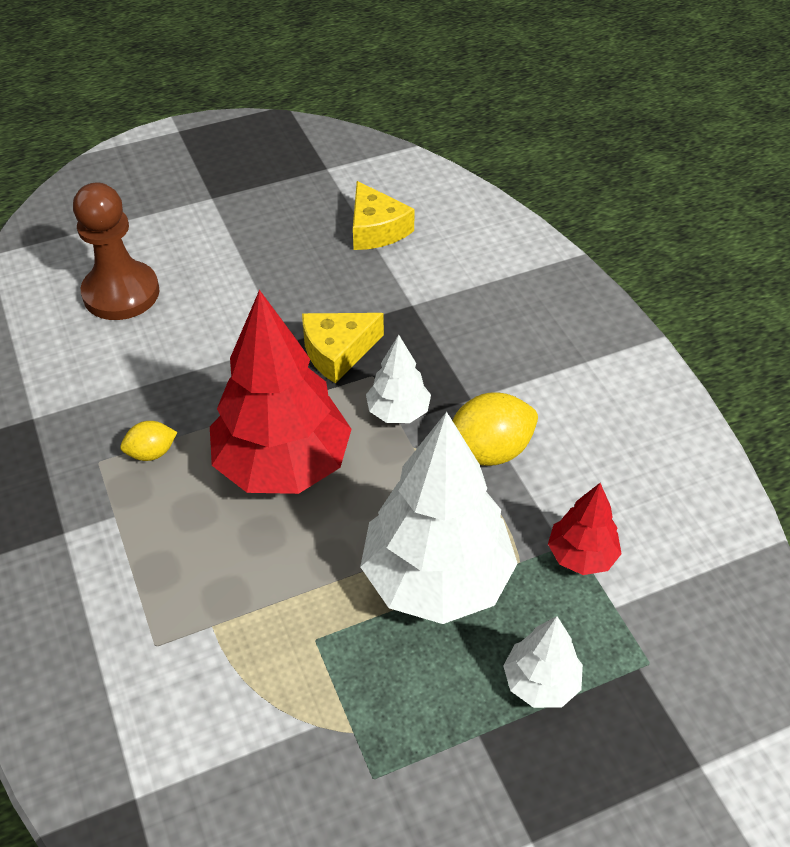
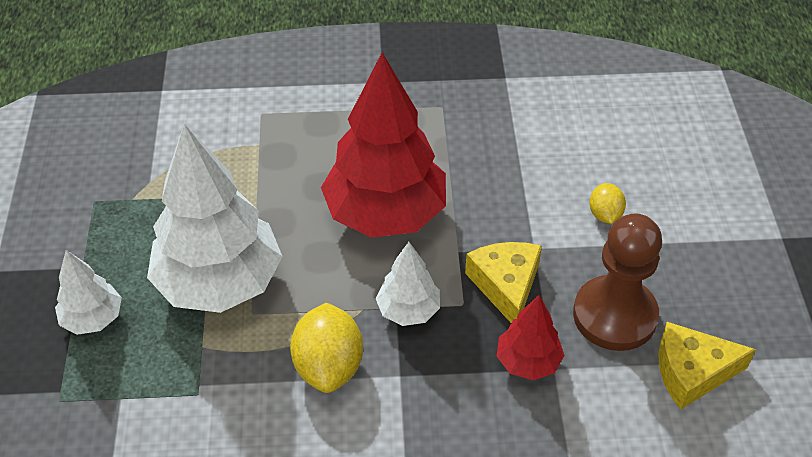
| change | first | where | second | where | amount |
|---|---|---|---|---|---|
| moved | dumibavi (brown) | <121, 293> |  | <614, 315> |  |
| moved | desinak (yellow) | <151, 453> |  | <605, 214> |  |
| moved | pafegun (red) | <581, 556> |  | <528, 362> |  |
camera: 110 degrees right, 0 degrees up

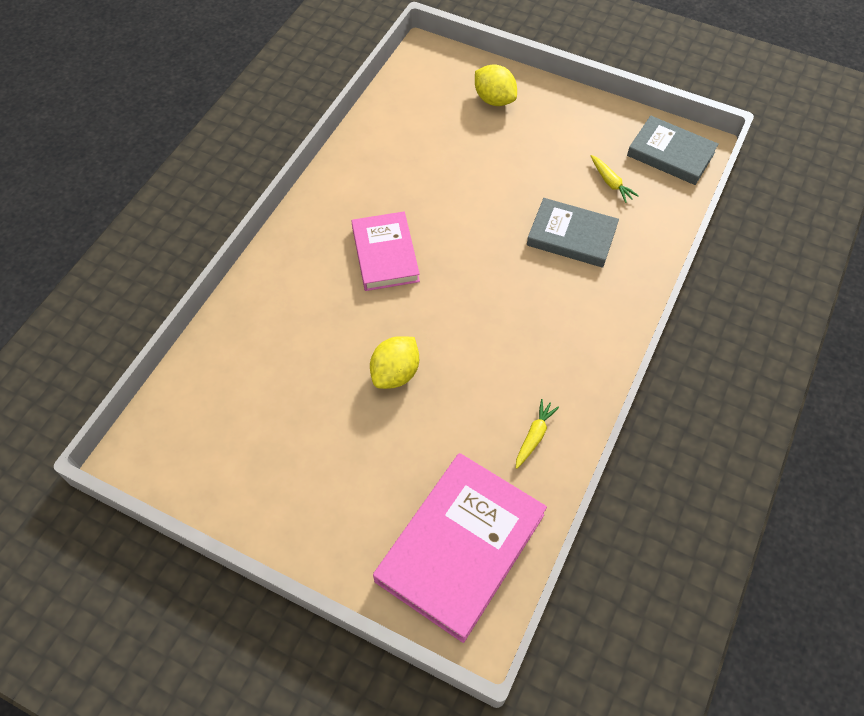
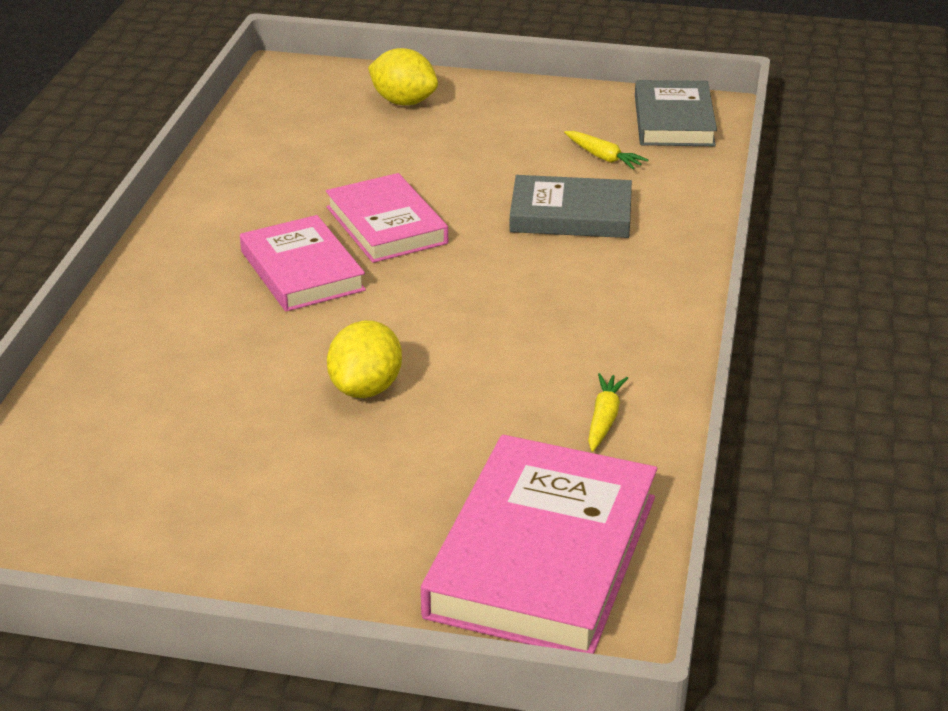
| change | first | where | second | where | amount |
|---|---|---|---|---|---|
| turned | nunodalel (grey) | <670, 154> |  | <674, 120> | 75 degrees clockwise |
| added |  |  | nunodalel (pink) | <386, 225> |  |
camera: 15 degrees left, 25 degrees down

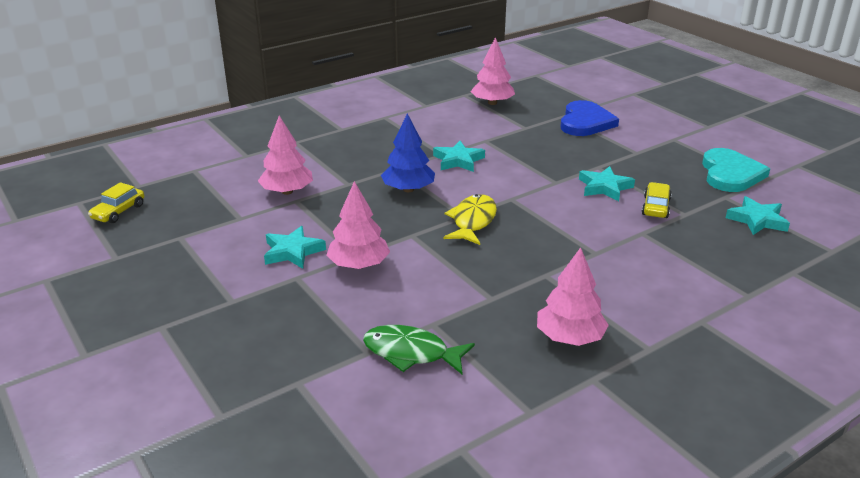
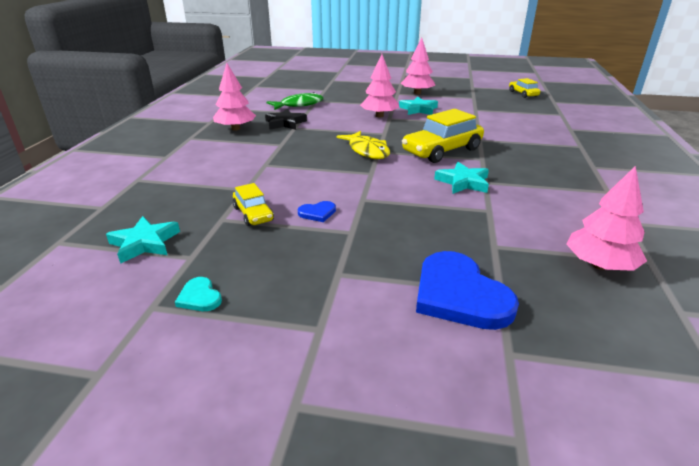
| change | first | where | second | where | amount |
|---|---|---|---|---|---|
| replaced | pafegun (blue) | <408, 189> | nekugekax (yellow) | <442, 151> |  |
| moved | pafegun (pink) | <287, 191> |  | <417, 93> |  |
| resized | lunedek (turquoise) | <730, 174> |  | <199, 297> | x0.45 |
| replaced | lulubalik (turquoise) | <604, 187> | lunedek (blue) | <317, 213> |  |
| added |  |  | lulubalik (black) | <285, 123> |  |
camera: 135 degrees right, 0 degrees up

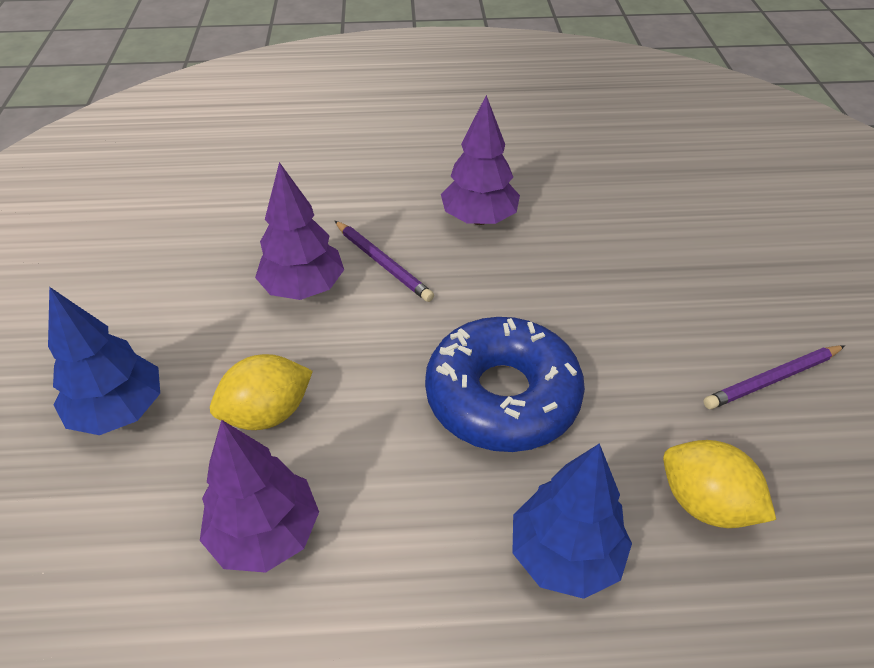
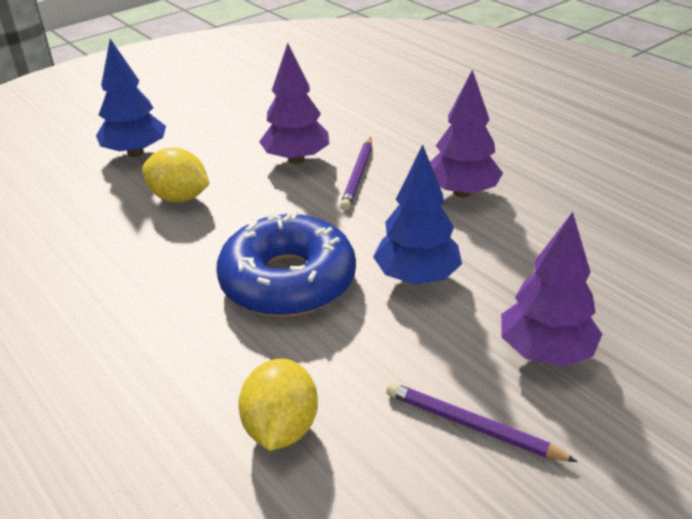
| change | first | where | second | where | amount |
|---|---|---|---|---|---|
| moved | pafegun (purple) | <266, 533> |  | <545, 352> |  |
| moved | pafegun (blue) | <564, 555> |  | <416, 277> |  |
camera: 55 degrees right, 10 degrees down

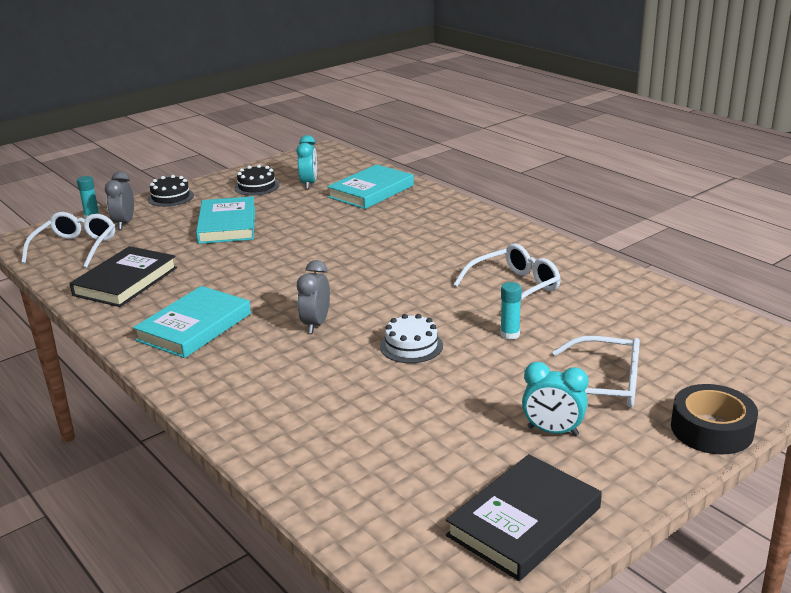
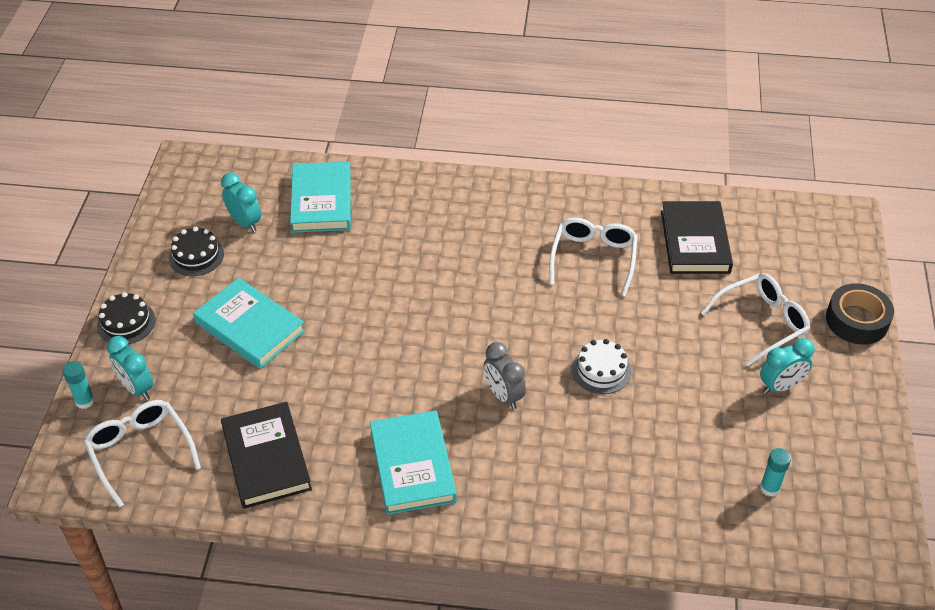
| change | first | where | second | where | amount |
|---|---|---|---|---|---|
| recoloured | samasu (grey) | <124, 223> | samasu (turquoise) | <137, 388> |  |
| moved | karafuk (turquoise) | <510, 334> |  | <769, 488> |  |
| moved | nunodalel (black) | <524, 522> |  | <695, 241> |  |
camera: 45 degrees left, 20 degrees up

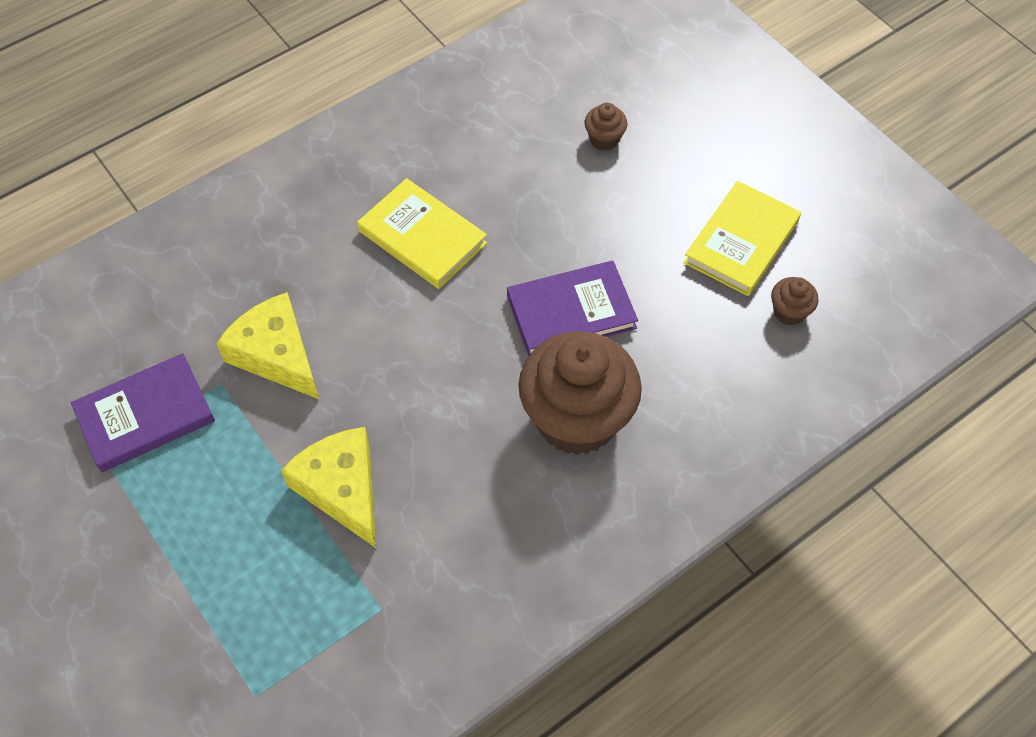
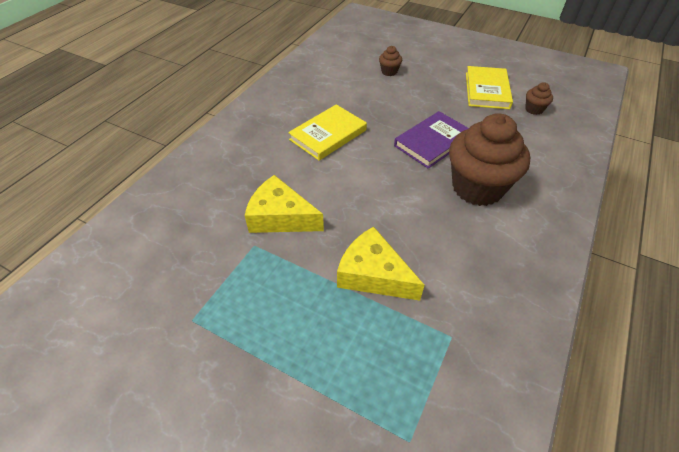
| change | first | where | second | where | amount |
|---|---|---|---|---|---|
| turned | nunodalel (yellow) | <422, 237> |  | <328, 135> | 60 degrees counterclockwise |
| removed | nunodalel (purple) | <145, 416> |  |  |  |
camera: 25 degrees left, 10 degrees down

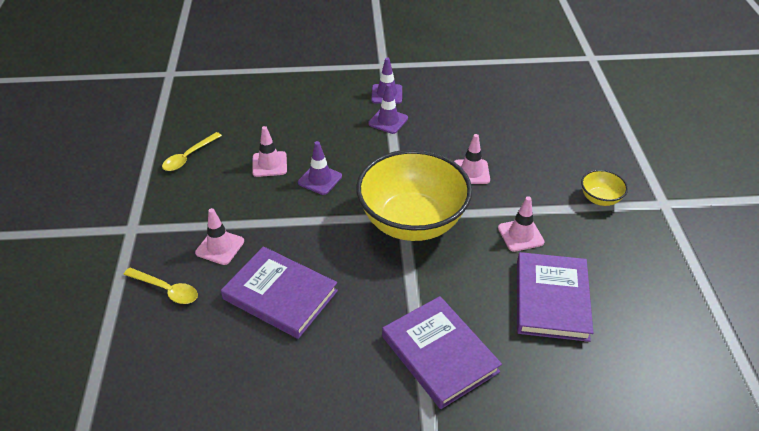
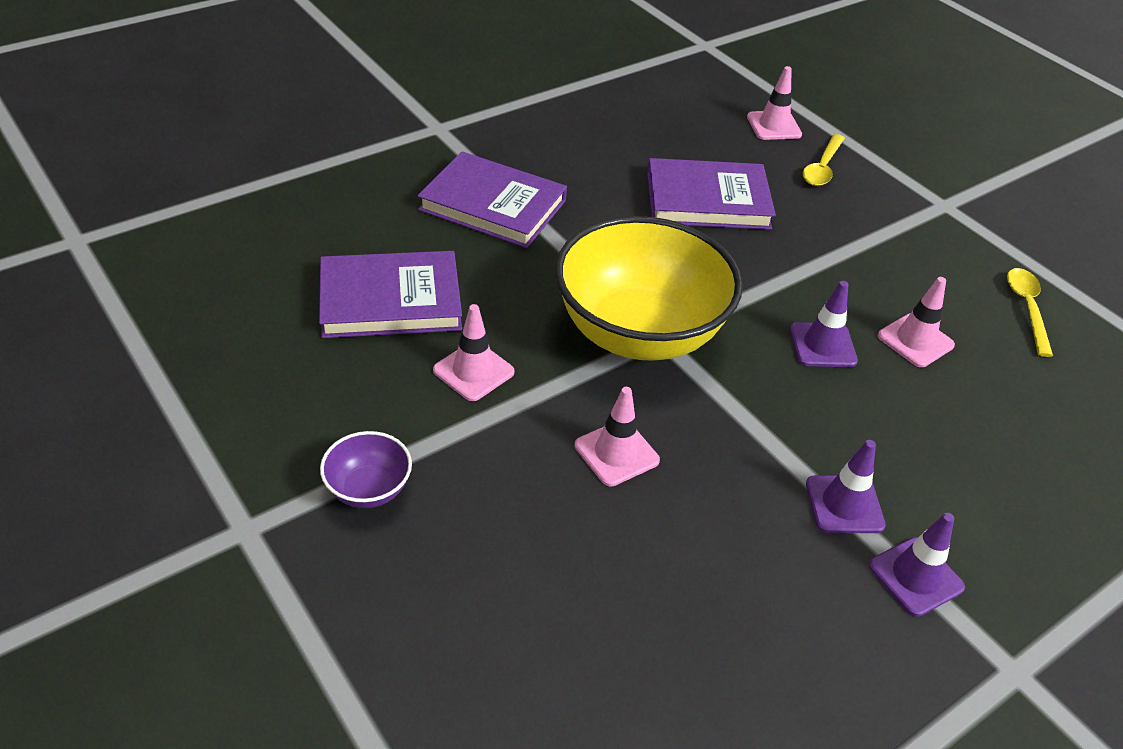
| change | first | where | second | where | amount |
|---|---|---|---|---|---|
| recoloured | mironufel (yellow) | <600, 199> | mironufel (purple) | <368, 489> |  |
| moved | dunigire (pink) | <220, 247> |  | <774, 126> |  |
| turned | nunodalel (purple) | <551, 299> |  | <390, 300> | 75 degrees counterclockwise |
| turned | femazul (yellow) | <166, 290> |  | <822, 168> | 60 degrees counterclockwise |
camera: 145 degrees right, 0 degrees up

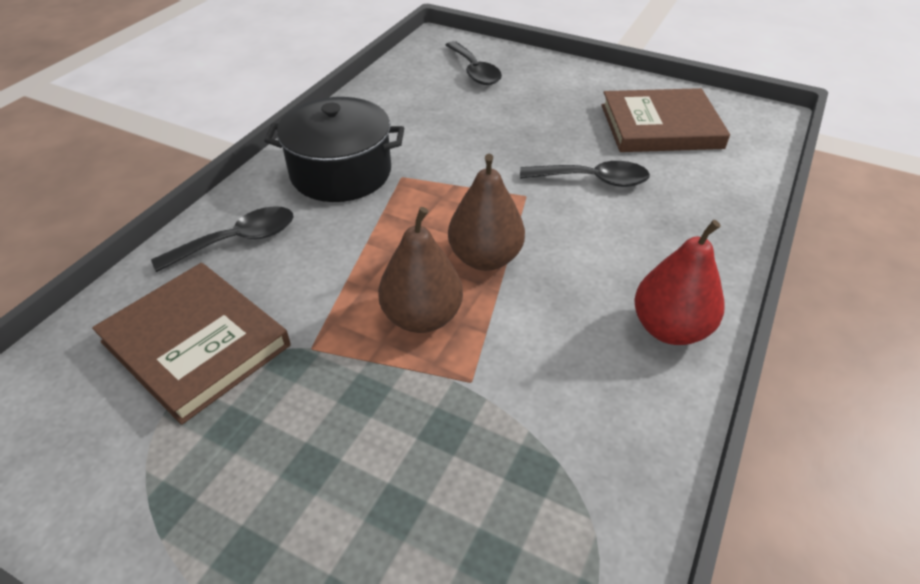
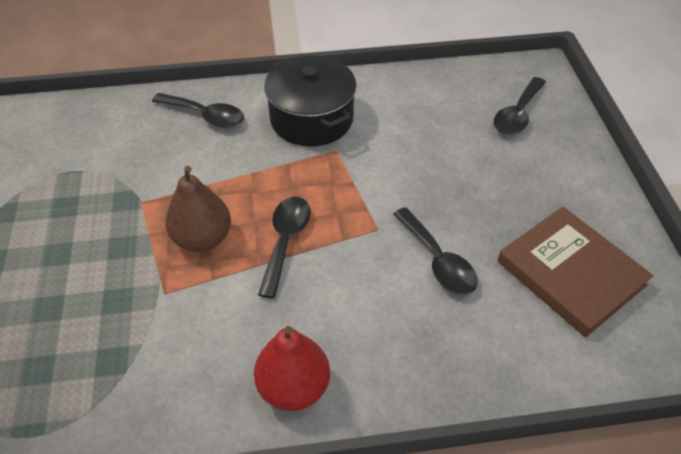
| change | first | where | second | where | amount |
|---|---|---|---|---|---|
| replaced | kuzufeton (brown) | <485, 258> | femazul (black) | <285, 241> |  |
| removed | nunodalel (brown) | <196, 343> |  |  |  |
camera: 55 degrees right, 5 degrees up

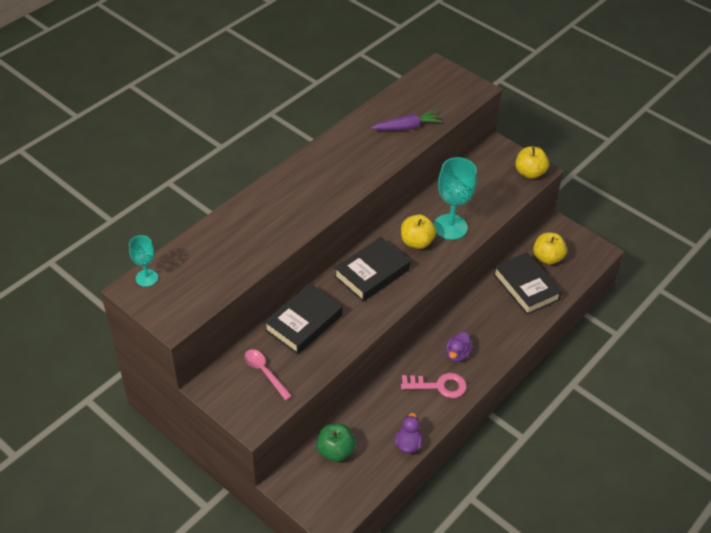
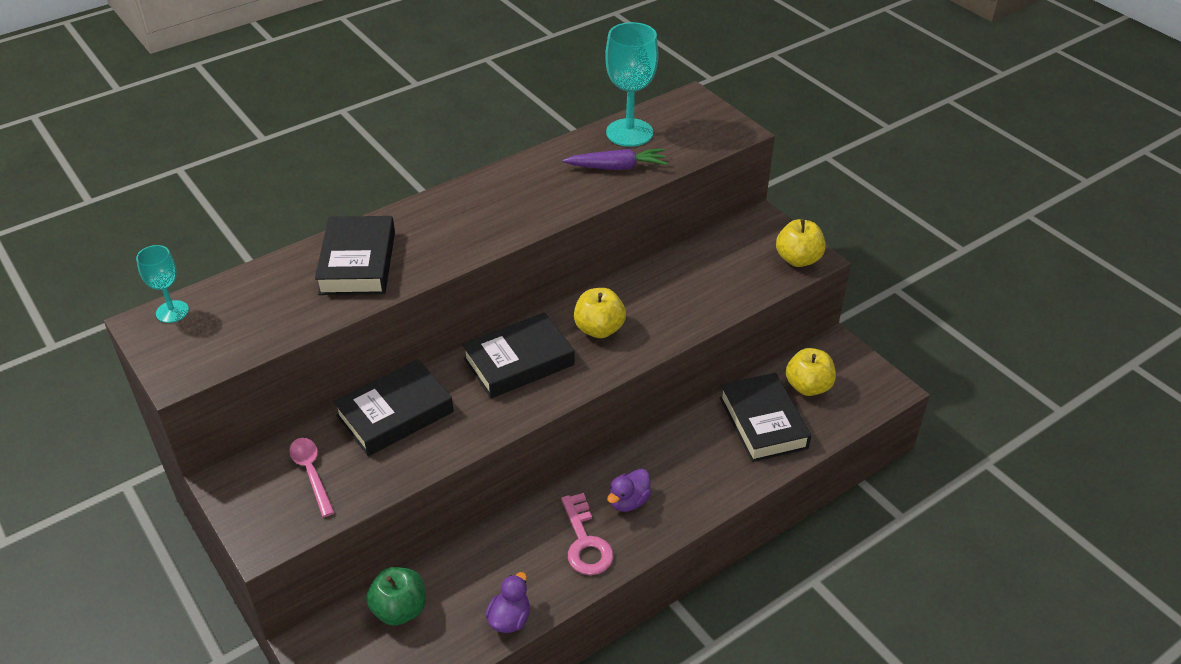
| change | first | where | second | where | amount |
|---|---|---|---|---|---|
| moved | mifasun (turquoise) | <450, 227> |  | <629, 133> |  |
| turned | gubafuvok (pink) | <439, 386> |  | <585, 542> | 60 degrees clockwise |
| added |  |  | nunodalel (black) | <358, 262> |  |
camera: 15 degrees right, 5 degrees down

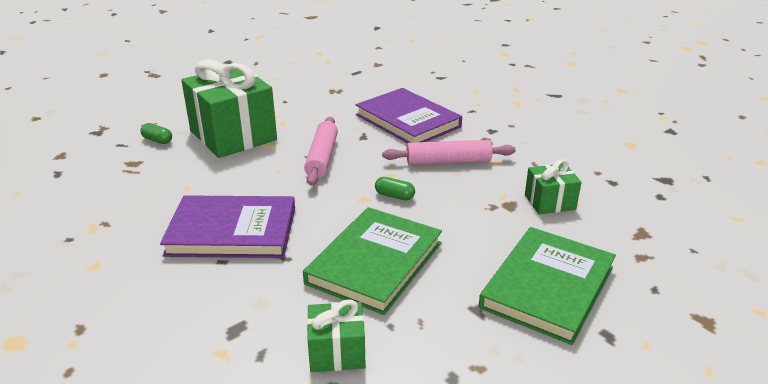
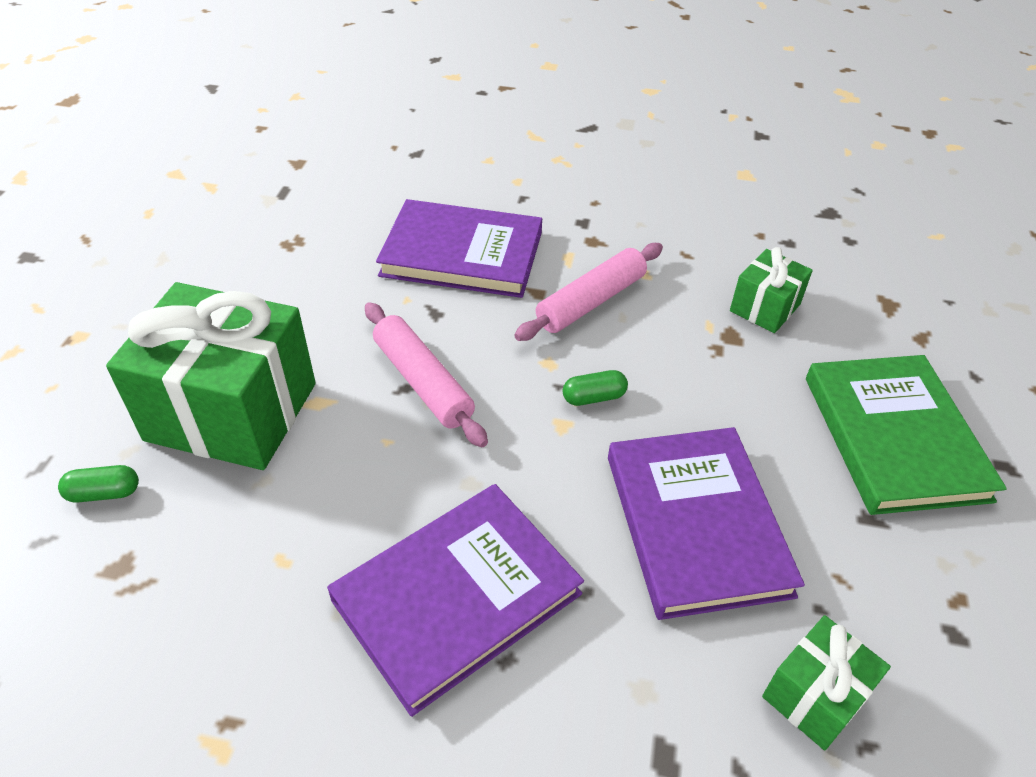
| change | first | where | second | where | amount |
|---|---|---|---|---|---|
| recoloured | nunodalel (green) | <375, 263> | nunodalel (purple) | <696, 524> |  |
camera: 40 degrees left, 15 degrees up

